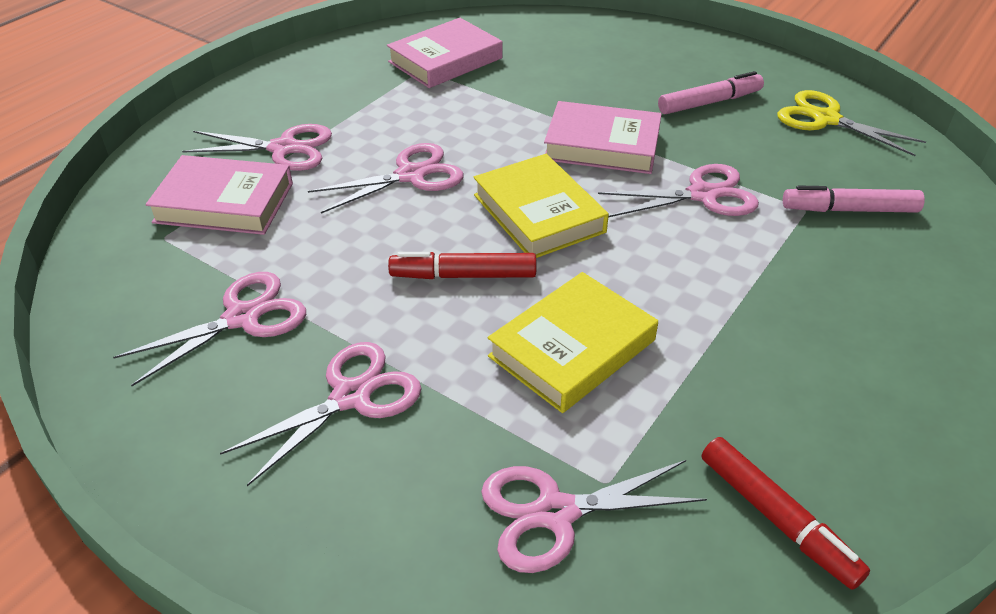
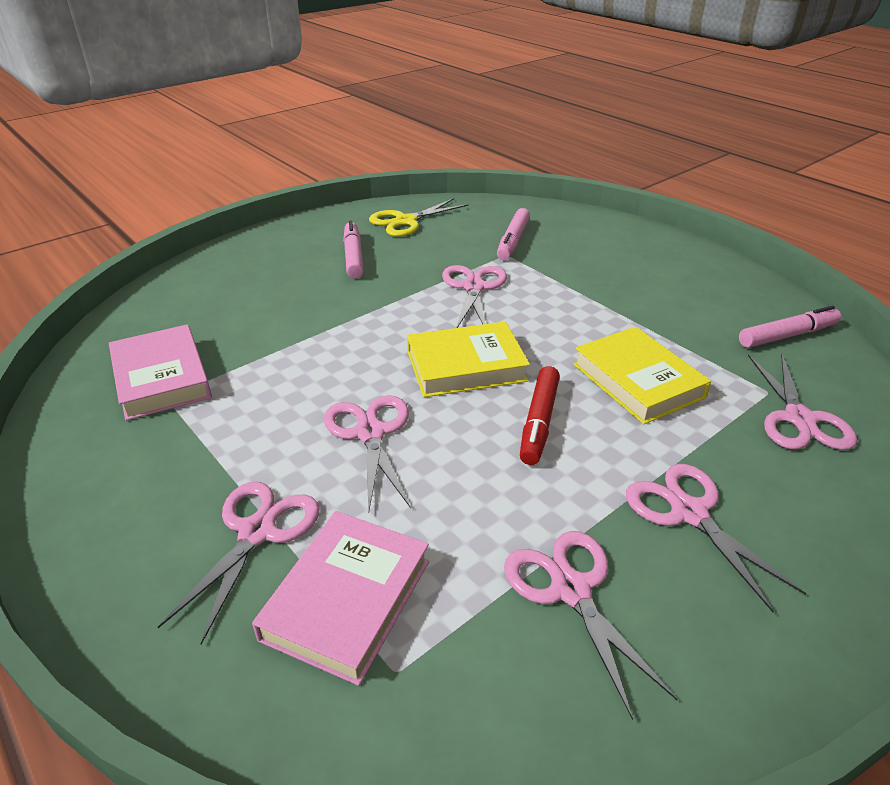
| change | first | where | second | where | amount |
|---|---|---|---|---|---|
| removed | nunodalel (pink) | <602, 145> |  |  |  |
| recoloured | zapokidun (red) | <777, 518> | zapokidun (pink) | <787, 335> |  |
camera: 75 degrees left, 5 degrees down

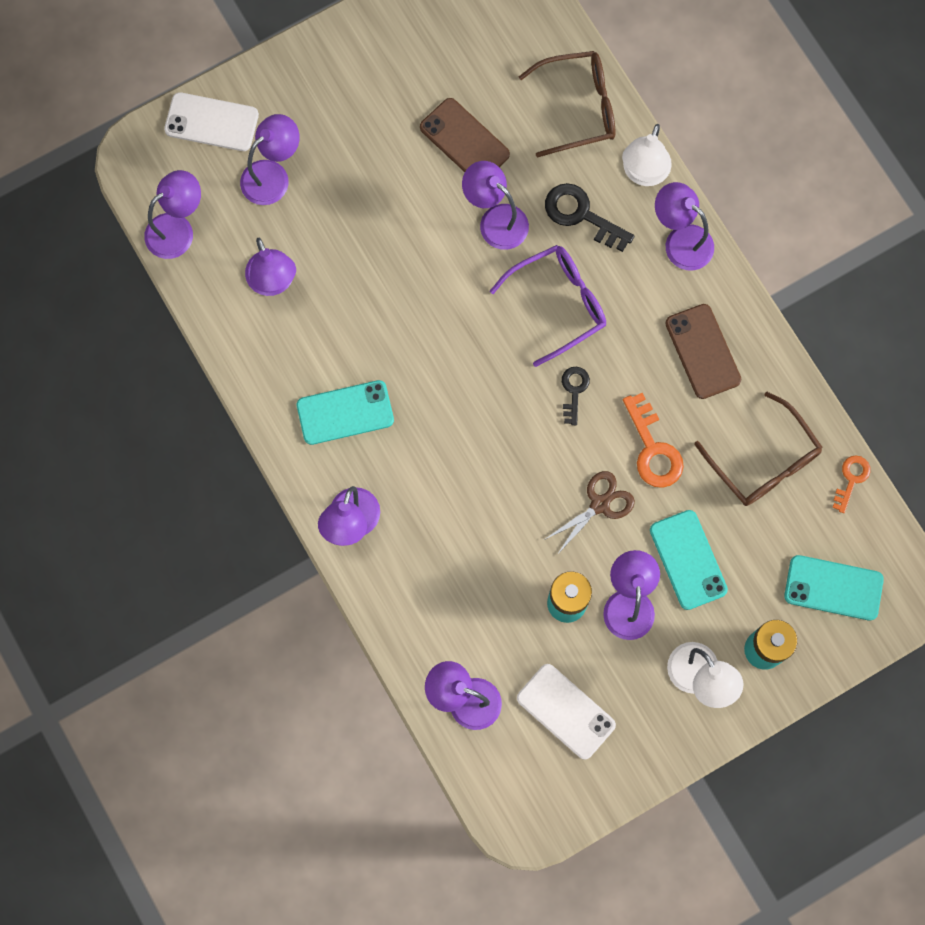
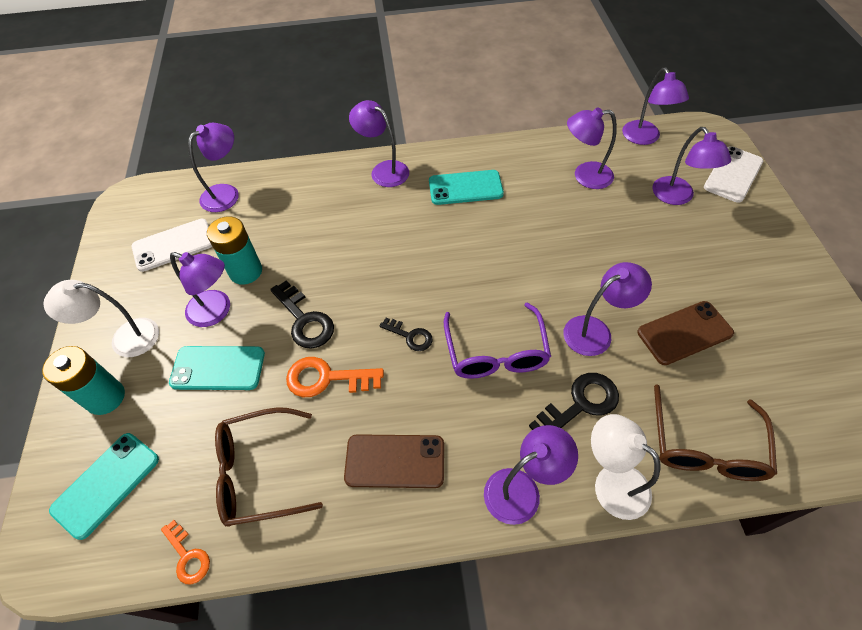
| change | first | where | second | where | amount |
|---|---|---|---|---|---|
| turned | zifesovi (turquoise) | <345, 413> |  | <465, 188> | 75 degrees clockwise |
| replaced | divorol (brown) | <599, 504> | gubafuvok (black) | <305, 320> |  |
camera: 115 degrees right, 20 degrees down

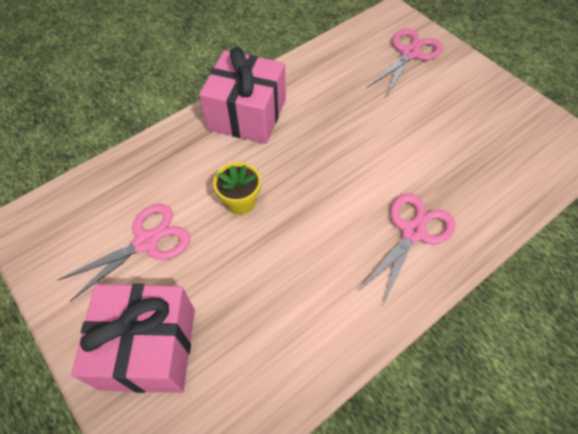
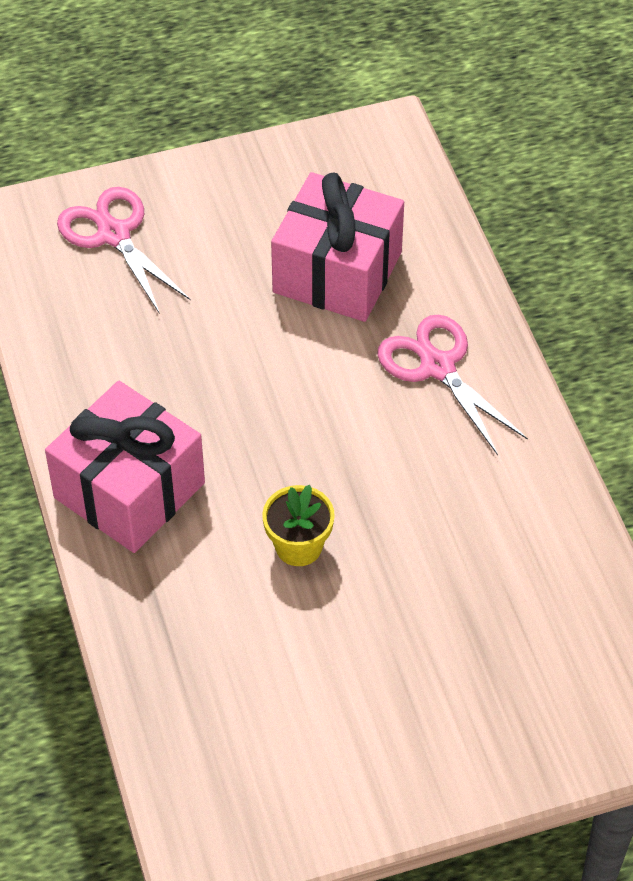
| change | first | where | second | where | amount |
|---|---|---|---|---|---|
| removed | divorol (pink) | <146, 242> |  |  |  |
| moved | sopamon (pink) | <148, 348> |  | <337, 272> |  |
camera: 70 degrees left, 5 degrees down

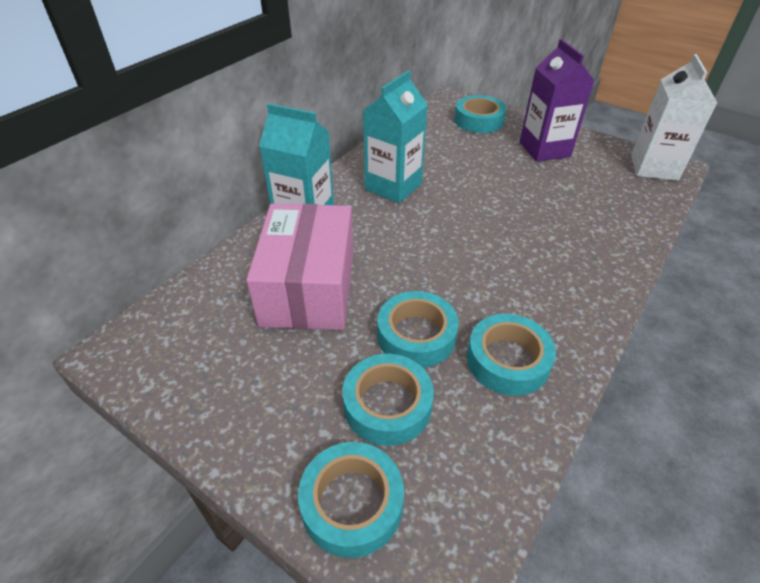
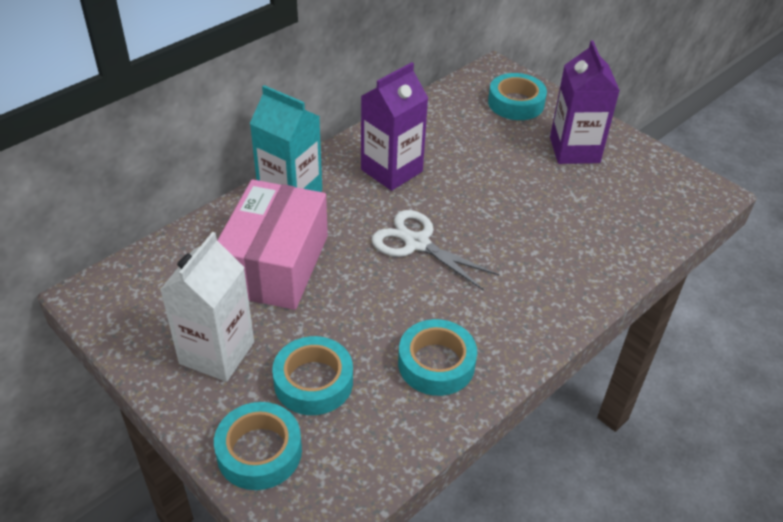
| change | first | where | second | where | amount |
|---|---|---|---|---|---|
| moved | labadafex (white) | <654, 167> |  | <217, 353> |  |
| recoloured | labadafex (turquoise) | <393, 186> | labadafex (purple) | <391, 170> |  |
| removed | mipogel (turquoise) | <416, 335> |  |  |  |
| added |  |  | divorol (white) | <417, 243> |  |
camera: 10 degrees right, 0 degrees up

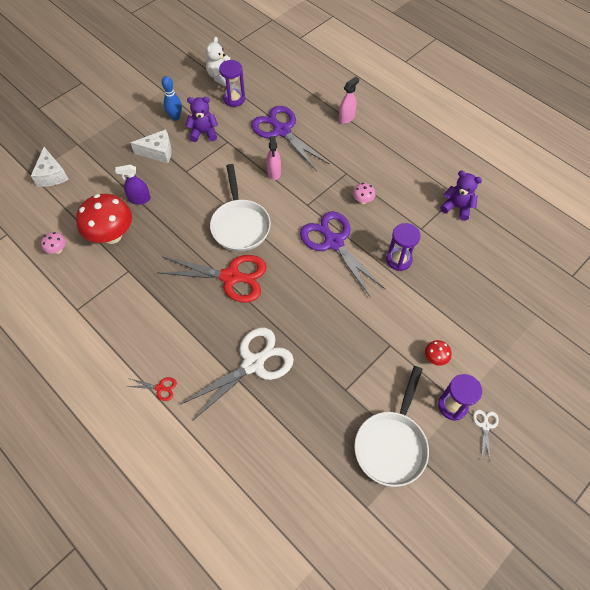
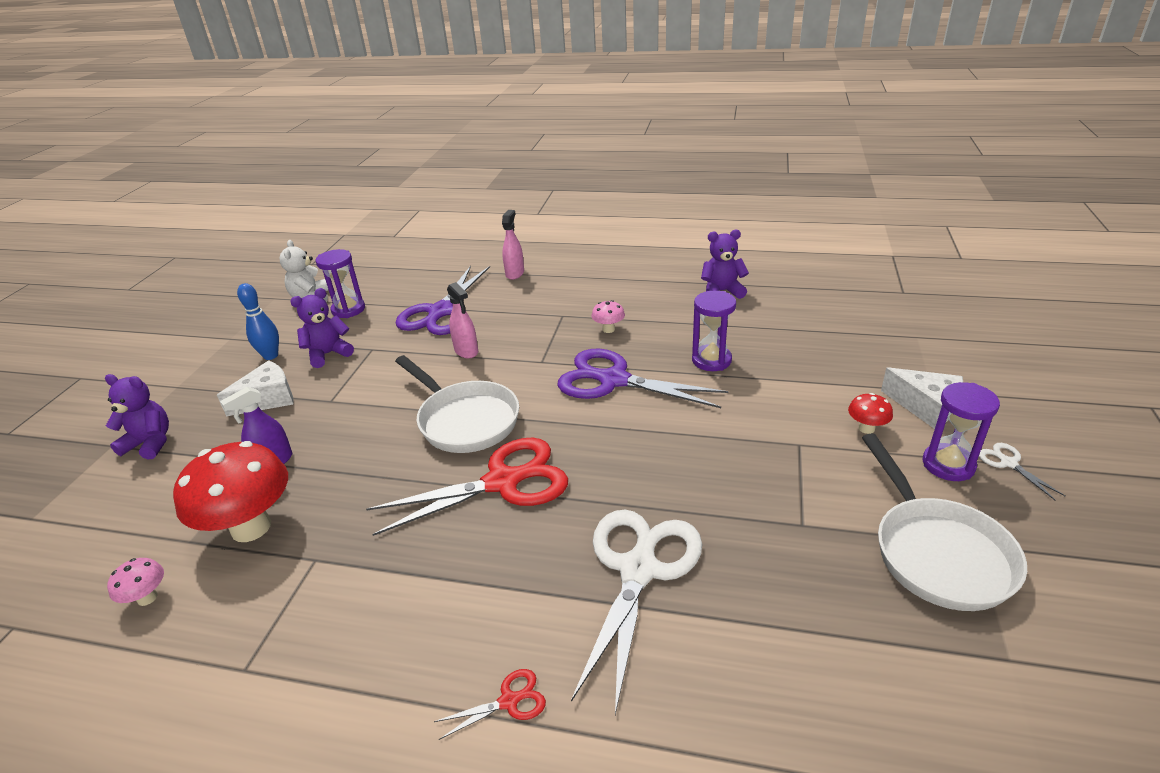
| change | first | where | second | where | amount |
|---|---|---|---|---|---|
| turned | divorol (purple) | <281, 130> |  | <441, 312> | 90 degrees counterclockwise |
| moved | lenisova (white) | <52, 175> |  | <925, 407> |  |
| added |  |  | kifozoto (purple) | <150, 443> |  |
camera: 30 degrees left, 25 degrees down

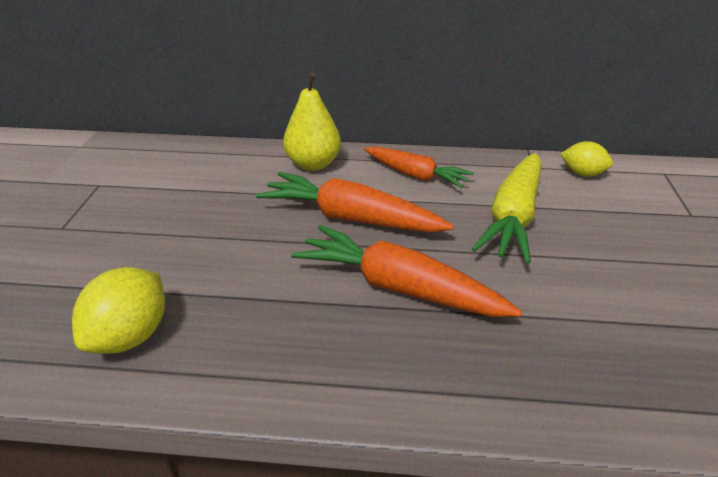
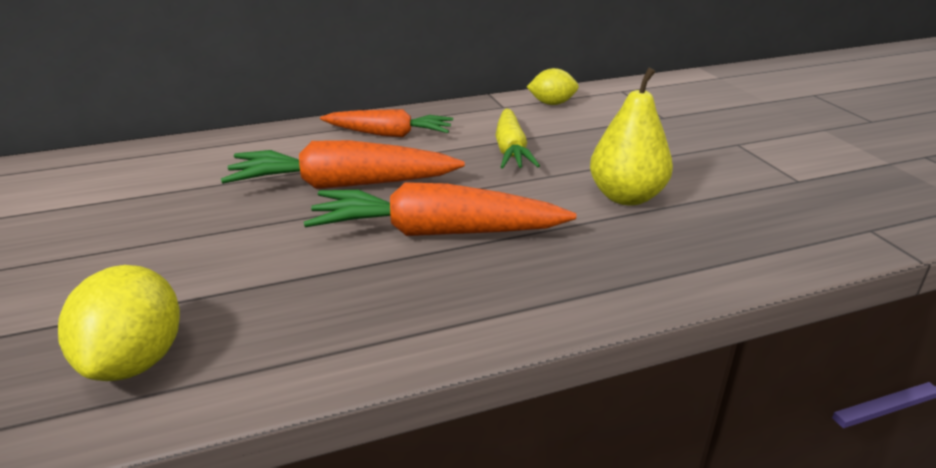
| change | first | where | second | where | amount |
|---|---|---|---|---|---|
| moved | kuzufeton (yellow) | <313, 164> |  | <626, 197> |  |
| resized | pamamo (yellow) | <513, 217> |  | <511, 150> | x0.66 |
camera: 25 degrees left, 5 degrees down

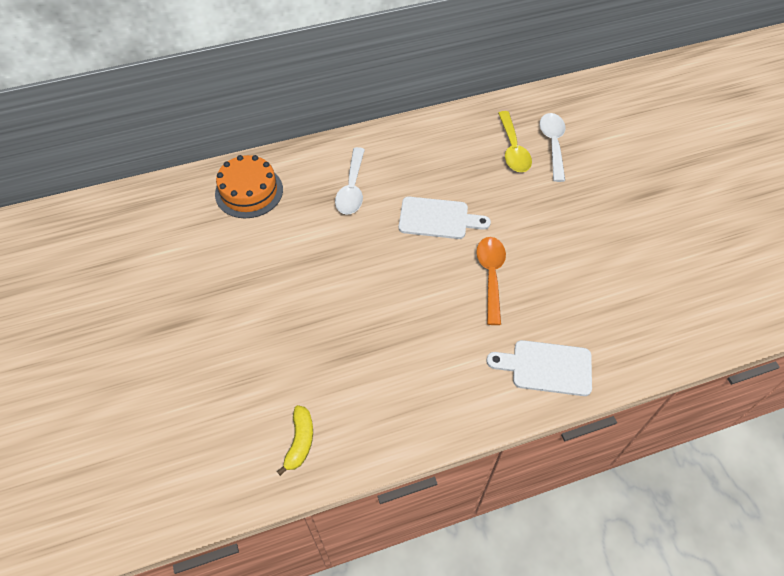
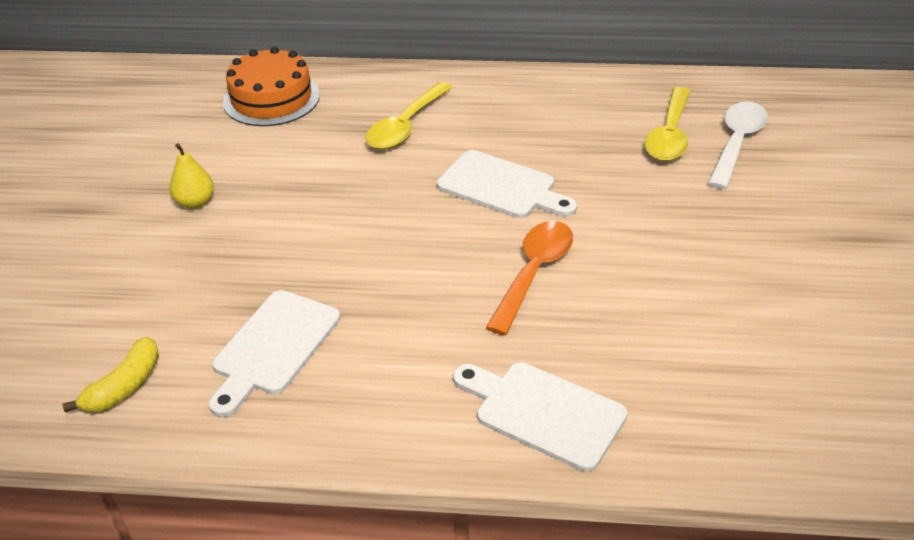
| change | first | where | second | where | amount |
|---|---|---|---|---|---|
| recoloured | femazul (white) | <352, 188> | femazul (yellow) | <405, 126> |  |
| added |  |  | kuzufeton (yellow) | <195, 202> |  |
| added |  |  | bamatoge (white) | <273, 347> |  |
camera: 25 degrees right, 15 degrees down

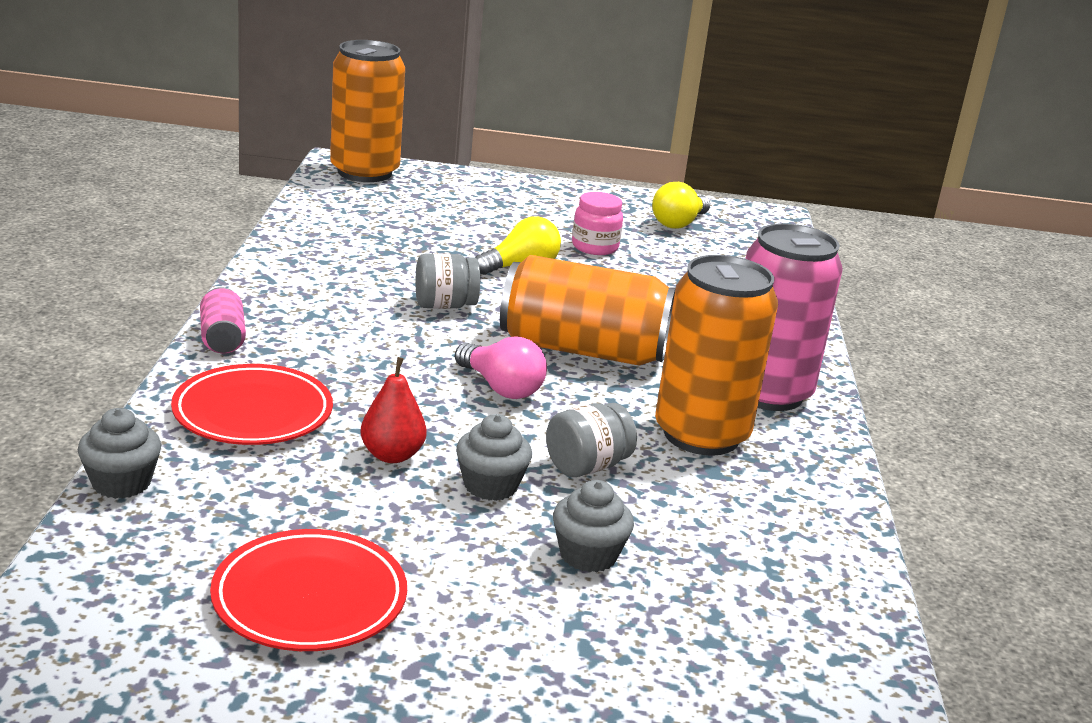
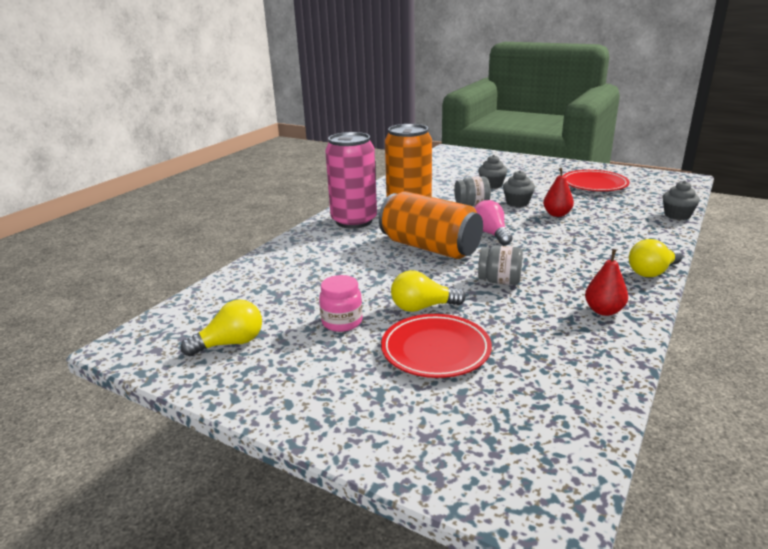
| change | first | where | second | where | amount |
|---|---|---|---|---|---|
| removed | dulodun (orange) | <364, 172> |  |  |  |
| replaced | dulodun (pink) | <222, 338> | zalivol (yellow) | <652, 272> |  |
| moved | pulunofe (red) | <253, 413> |  | <435, 350> |  |
| added |  |  | kuzufeton (red) | <603, 311> |  |
camera: 150 degrees left, 0 degrees up

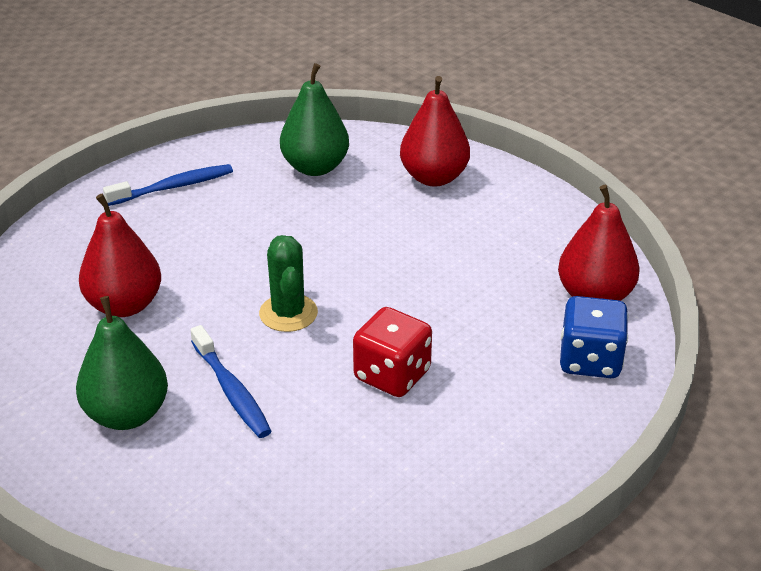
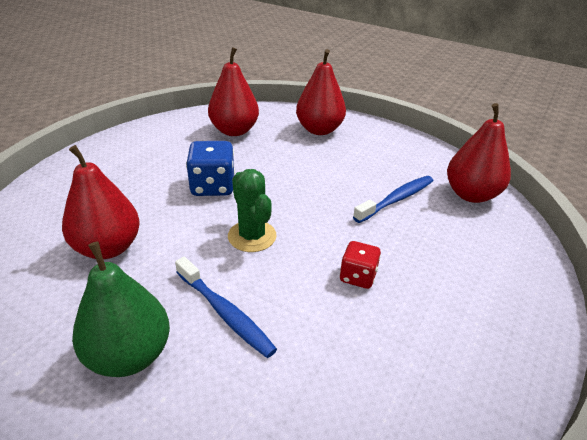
| change | first | where | second | where | amount |
|---|---|---|---|---|---|
| recoloured | kuzufeton (green) | <315, 167> | kuzufeton (red) | <234, 131> |  |
| moved | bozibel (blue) | <174, 187> |  | <396, 199> |  |
| moved | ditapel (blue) | <590, 360> |  | <213, 186> |  |
| resized | ditapel (red) | <392, 375> |  | <358, 276> | x0.63 |
camera: 15 degrees left, 0 degrees up

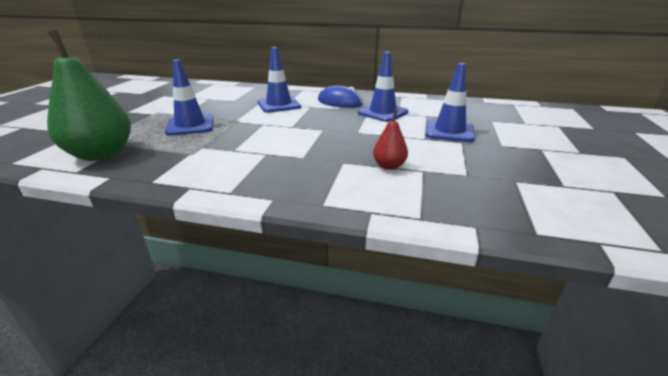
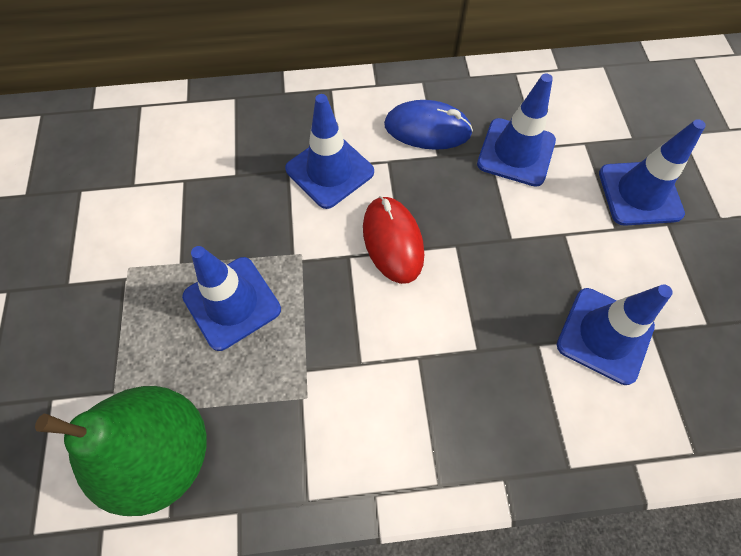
| change | first | where | second | where | amount |
|---|---|---|---|---|---|
| replaced | kuzufeton (red) | <389, 166> | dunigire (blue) | <604, 335> |  |
| added |  |  | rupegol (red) | <392, 241> |  |
camera: 20 degrees left, 35 degrees up

